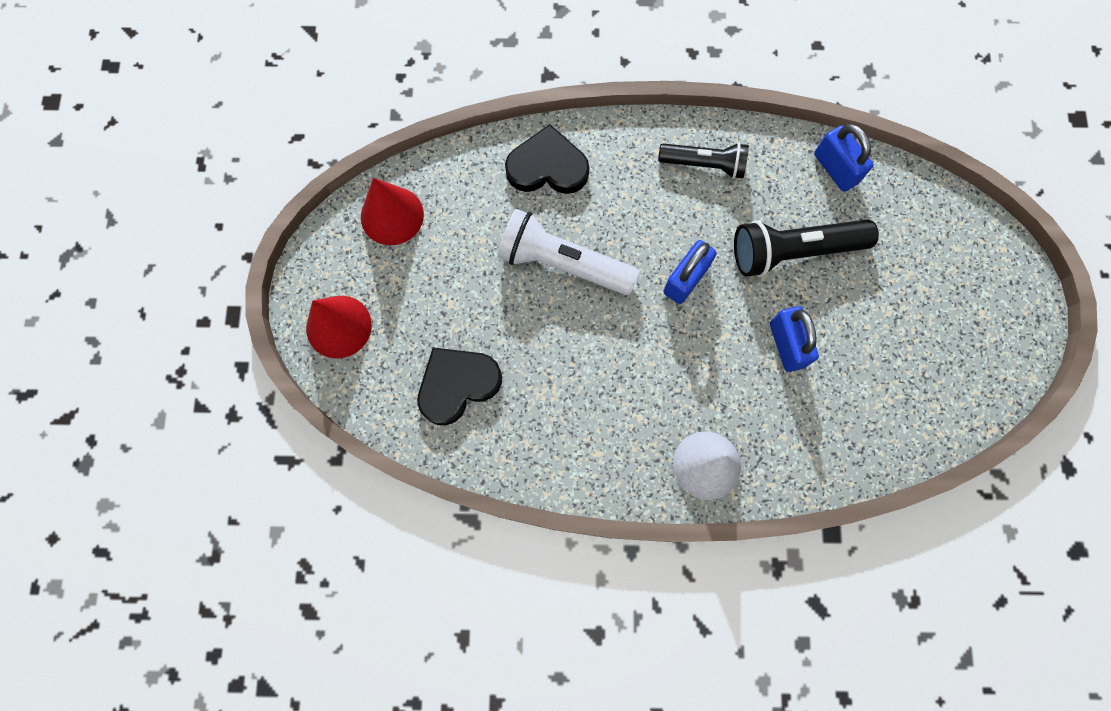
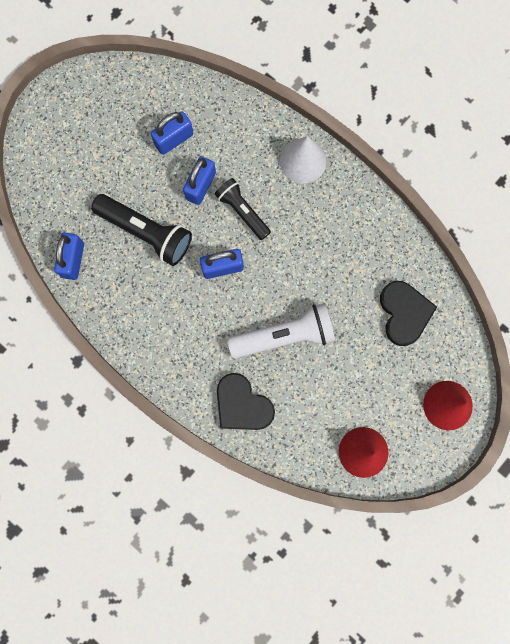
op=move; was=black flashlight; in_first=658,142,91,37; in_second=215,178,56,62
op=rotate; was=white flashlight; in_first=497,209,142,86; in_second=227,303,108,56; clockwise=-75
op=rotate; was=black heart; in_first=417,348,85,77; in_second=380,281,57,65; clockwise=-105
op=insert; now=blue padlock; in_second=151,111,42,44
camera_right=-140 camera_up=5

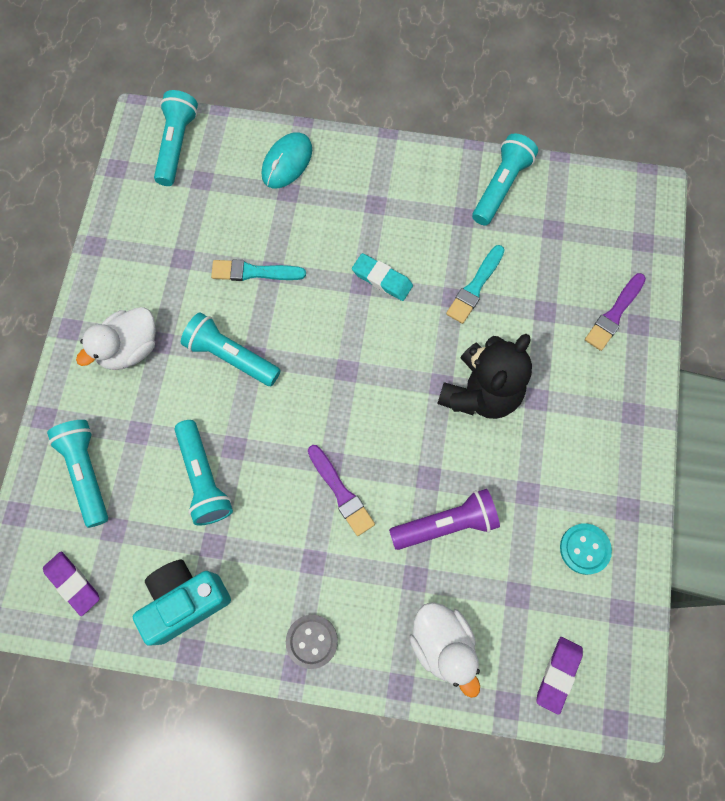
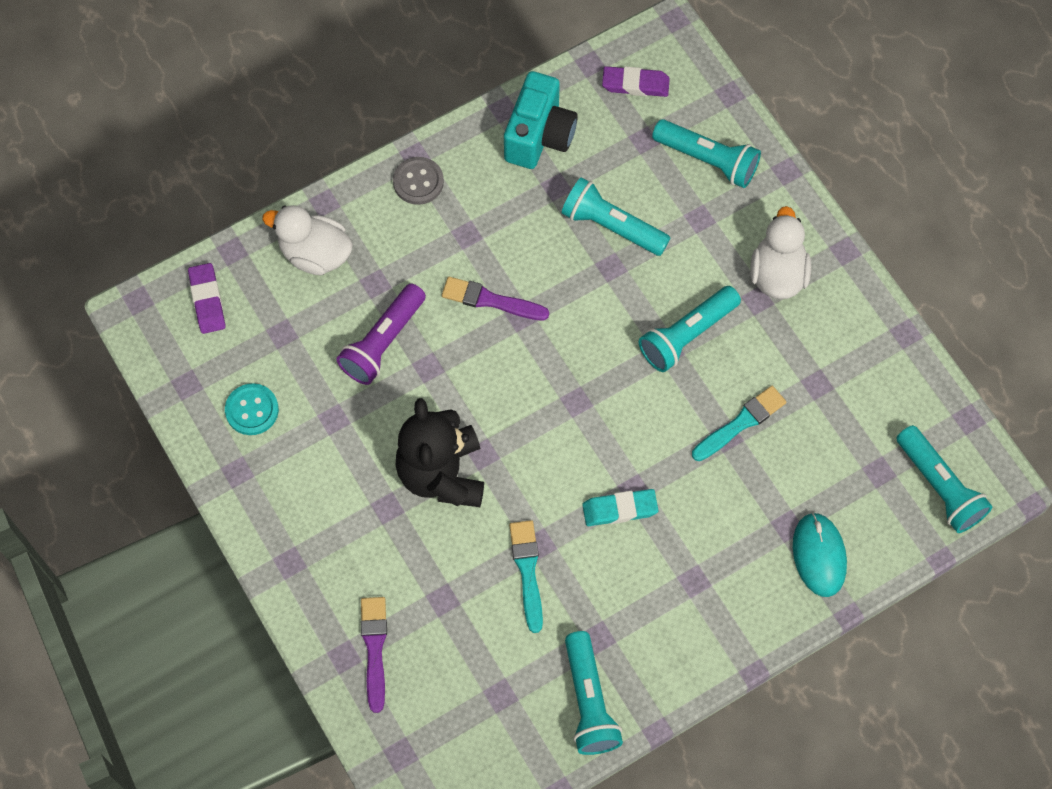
op=rotate; was=turquoise flashlight; in_first=181,312,100,74; in_second=639,286,102,86; clockwise=150
camera_right=140 camera_up=-5

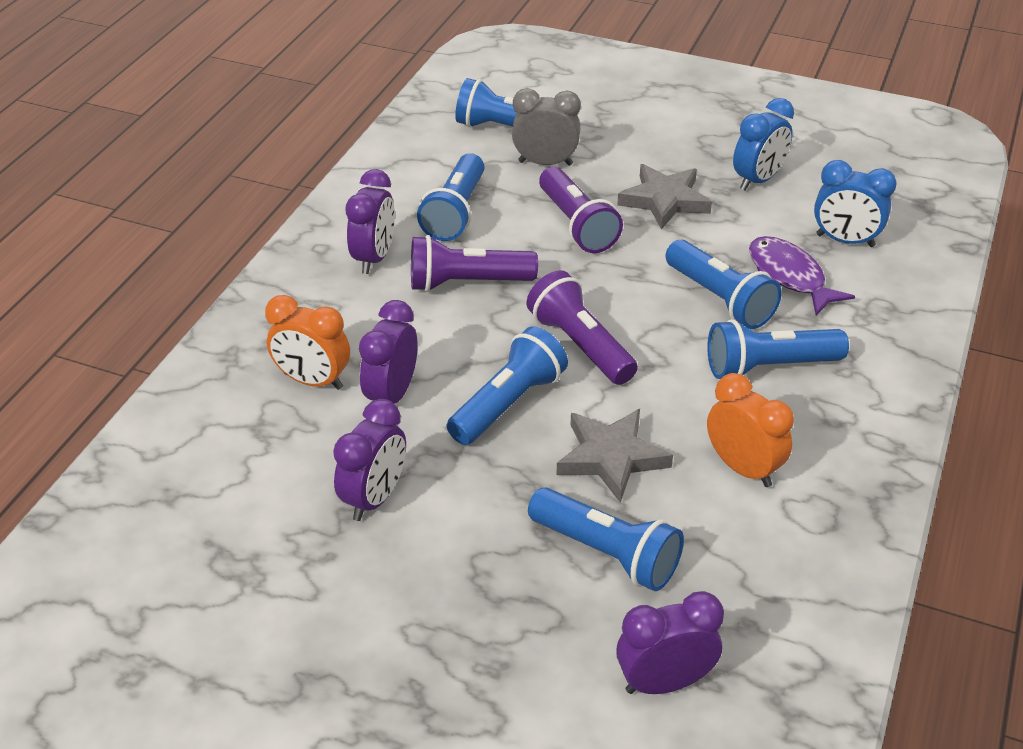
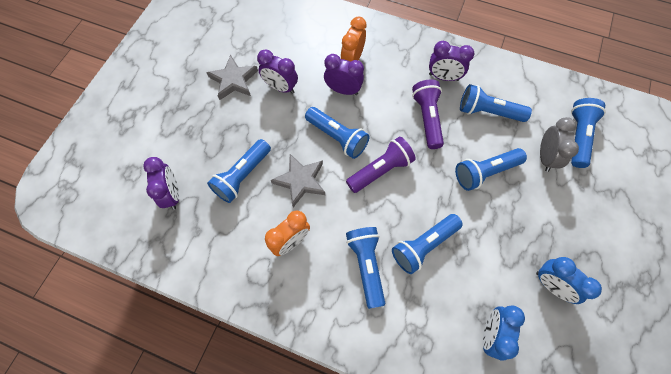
op=move; was=grey star; in_first=617,164,95,66; in_second=206,55,52,45
op=recolor; was=purple flashlight; now=blue flashlight; in_first=539,167,84,86; in_second=455,148,72,43
op=delete; was=purple fish; in_first=749,236,106,79
camera_right=90 camera_up=25

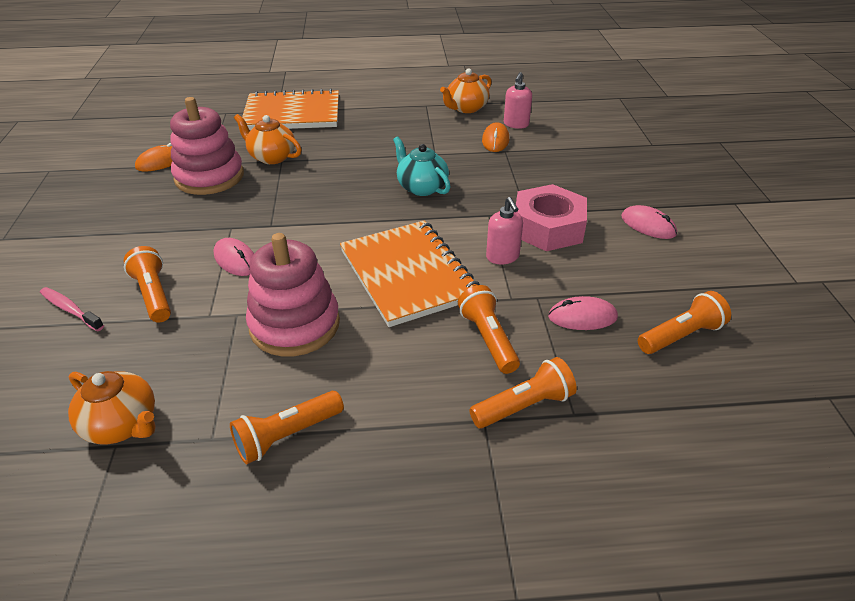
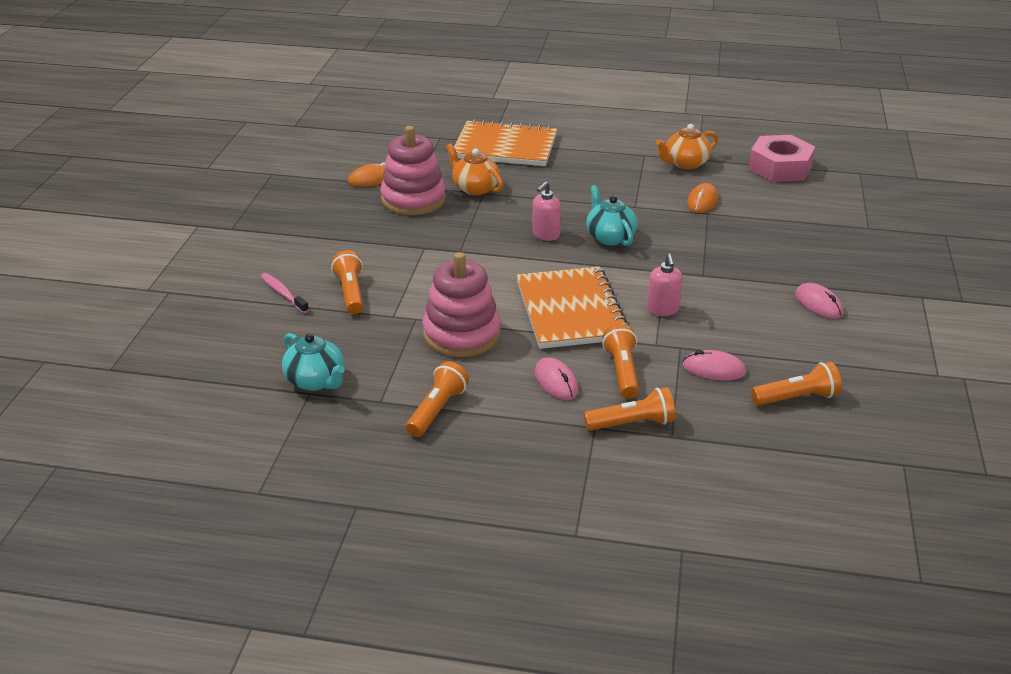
op=move; was=pink soap dispenser; in_first=504,72,28,57; in_second=532,181,29,60
op=move; was=pink nut; in_first=516,184,71,67; in_second=748,135,67,47
op=move; was=pink mouse; in_first=213,238,41,38; in_second=535,357,44,43
op=recolor; was=orange teapot; now=turquoise teapot; in_first=68,371,88,73; in_second=282,333,63,58
op=rotate; was=orange flashlight; in_first=230,391,114,73; in_second=406,361,63,76; clockwise=135
camera_right=15 camera_up=-5

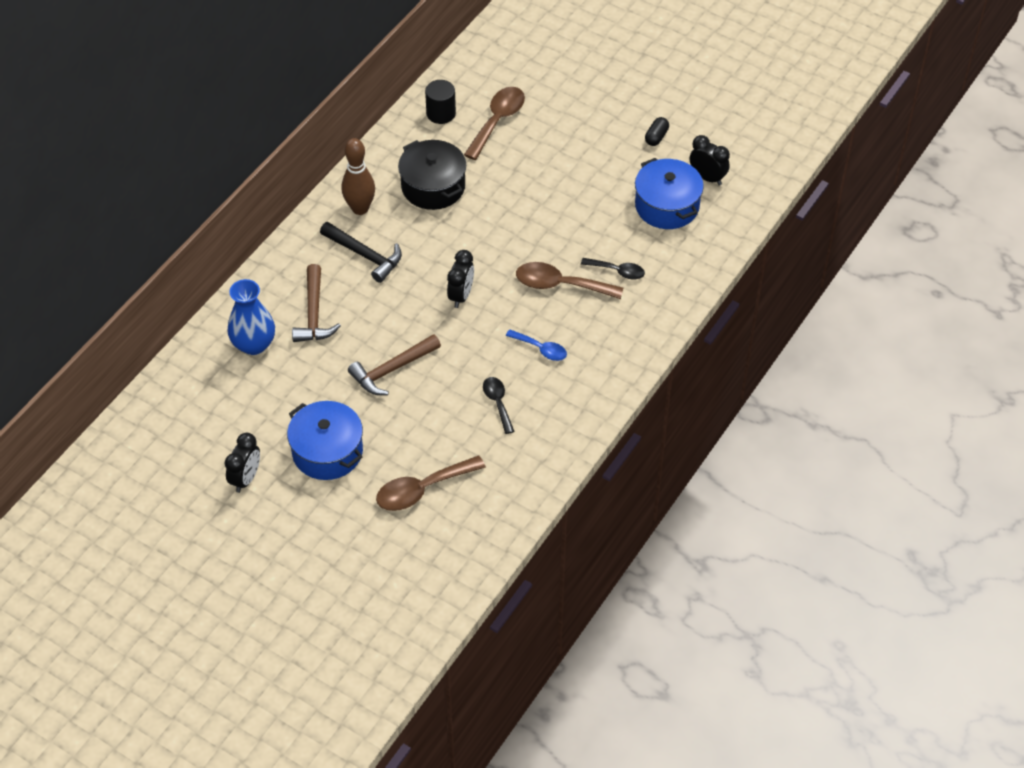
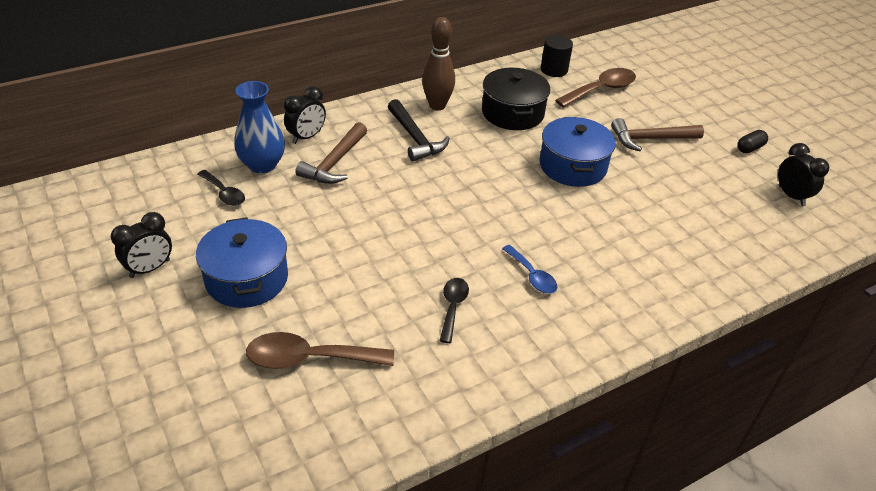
op=move; was=blue pot; in_first=635,158,69,71; in_second=540,117,76,70
op=move; was=black clock; in_first=447,250,27,58; in_second=284,86,42,58
op=move; was=black spoon; in_first=581,258,64,21; in_second=198,170,47,36
op=delete; was=brown spoon; in_first=516,262,107,37
op=move; was=brown hammer; in_first=348,334,93,61; in_second=611,118,93,33
camera_right=25 camera_up=-10

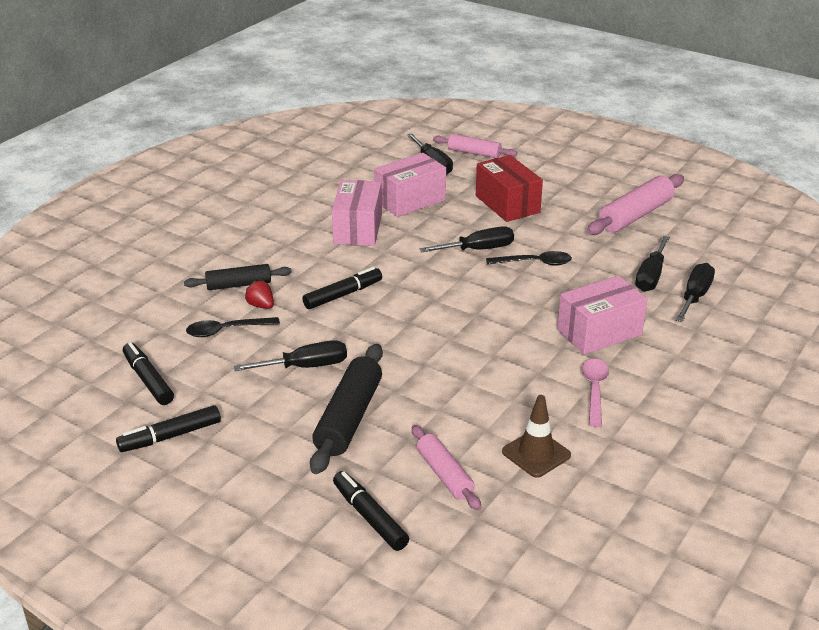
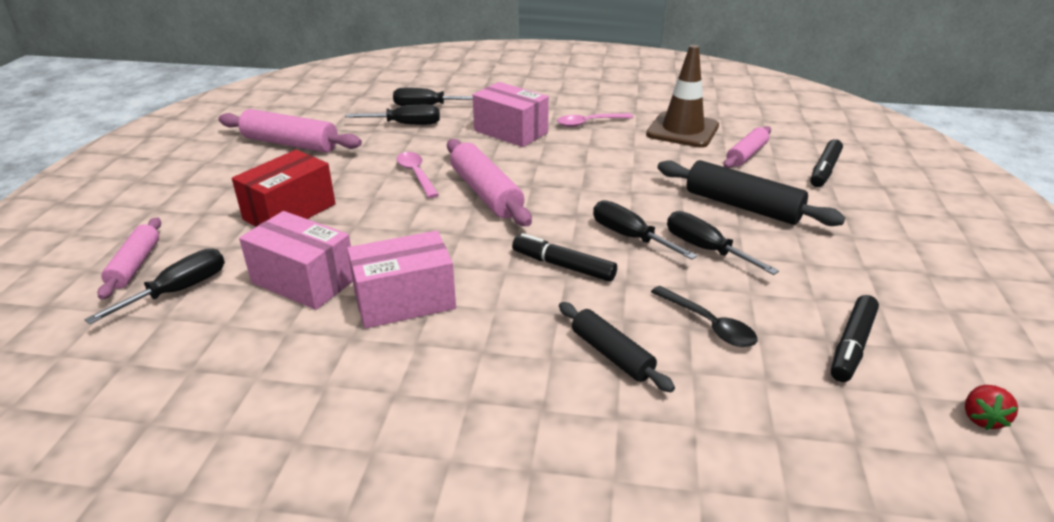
op=move; was=black screwdriver; in_first=420,227,94,25; in_second=593,200,104,60
op=recolor; was=black spoon; now=pink spoon; in_first=486,251,86,15; in_second=396,152,43,46
op=move; was=red strawberry; in_first=245,281,29,28; in_second=965,385,53,45
op=rotate; was=black rolling pin; in_first=310,344,73,130; in_second=657,160,188,66; clockwise=45
op=resize; was=brown traffic cone; in_first=502,395,69,83; in_second=646,45,73,103; ratio=1.53
op=delete; was=black marker; in_first=116,405,105,47
op=insert; now=pink rolling pin; in_second=447,139,85,87
camera_right=-115 camera_up=0

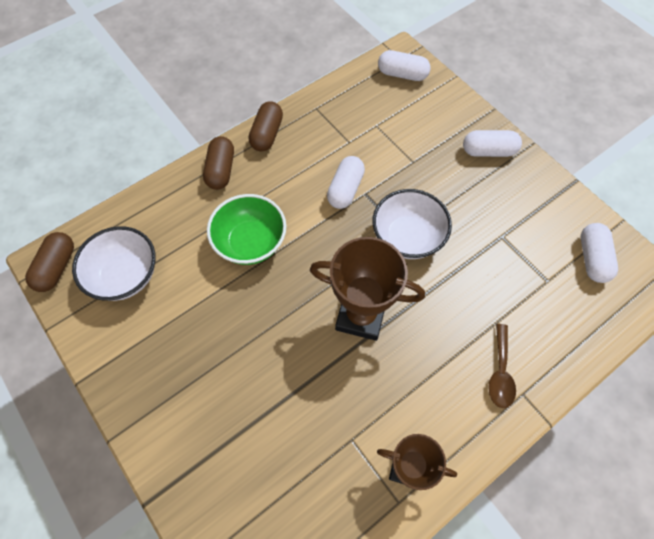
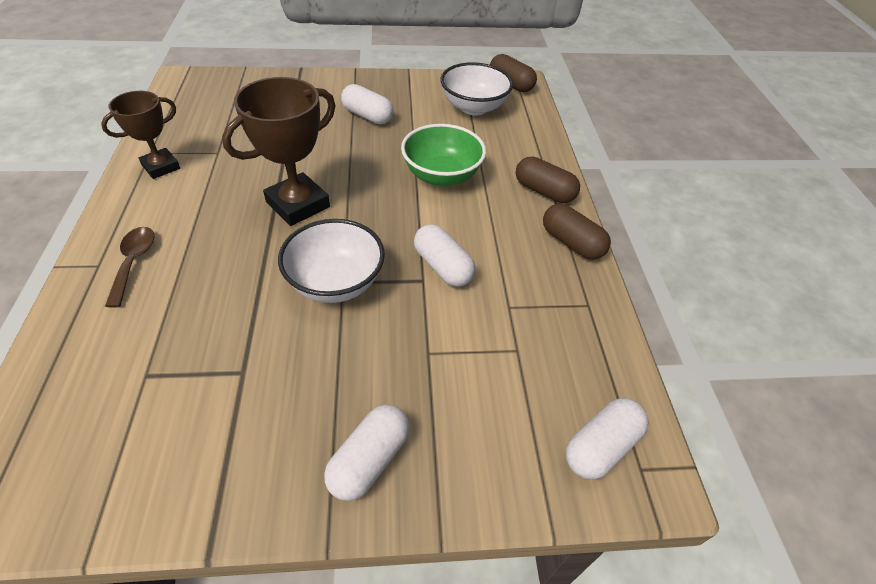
op=move; was=white capsule; in_first=581,223,37,60; in_second=341,84,53,40
op=rotate; was=brown spoon; in_first=488,324,28,84; in_second=105,227,50,81; clockwise=45
camera_right=120 camera_up=-15

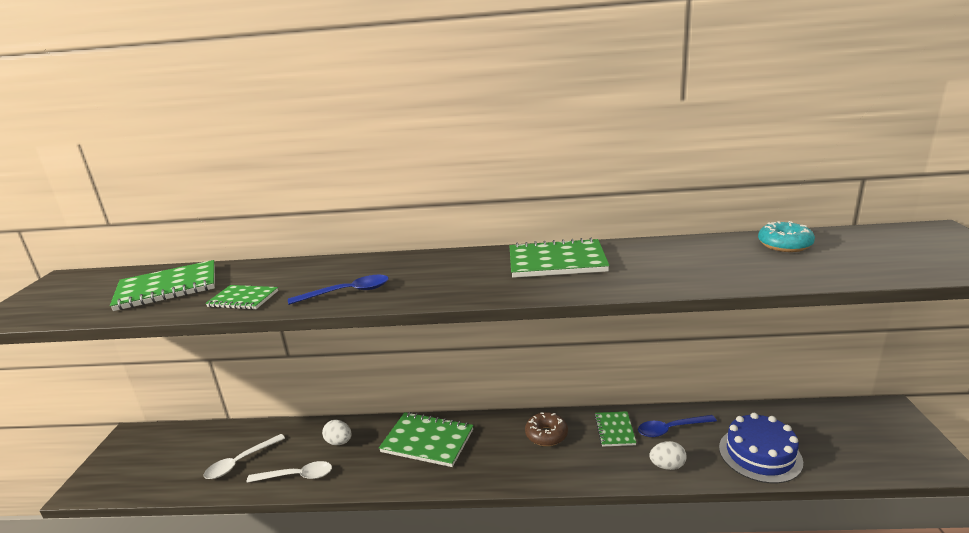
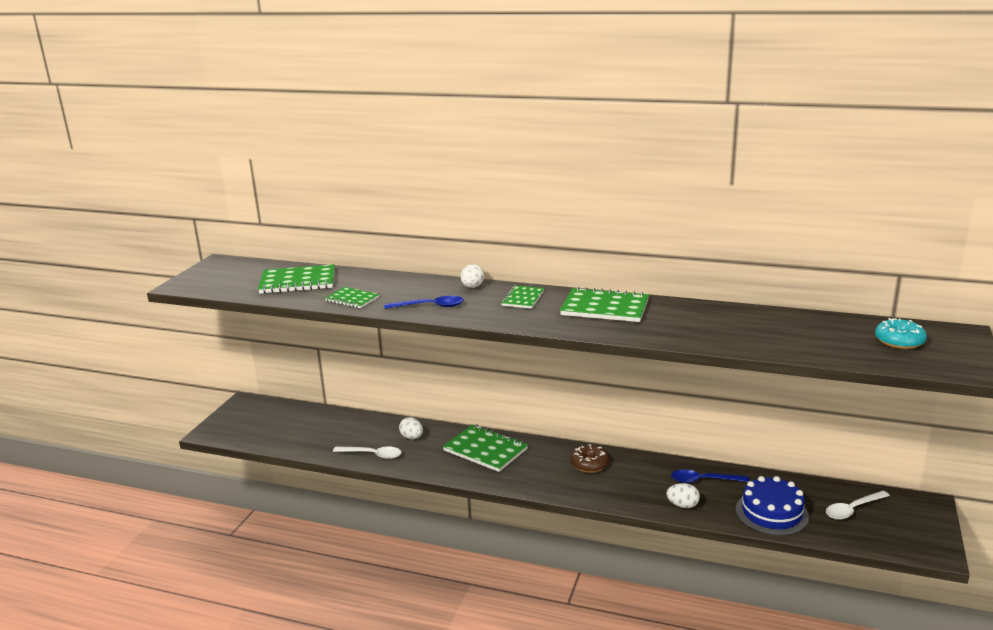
op=move; was=turquoise donut; in_first=758,221,57,31; in_second=875,318,52,31
op=move; was=green notebook; in_first=595,411,41,36; in_second=501,285,43,24
op=move; was=white spoon; in_first=203,434,82,45; in_second=826,491,64,28
op=insert; now=white egg; in_second=461,264,23,24
camera_right=15 camera_up=0

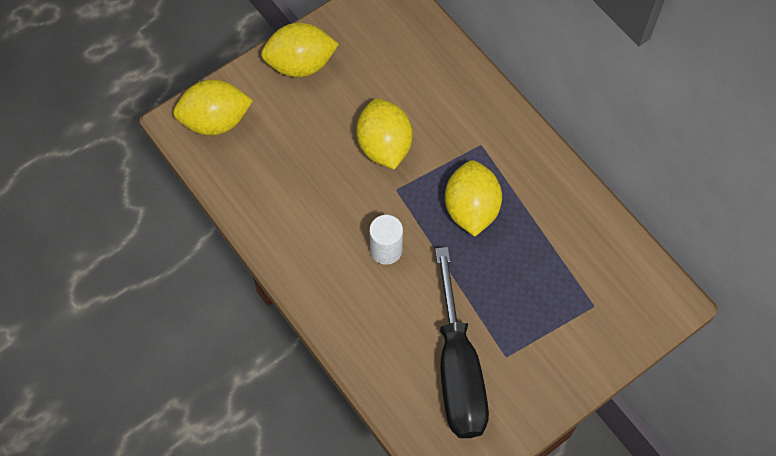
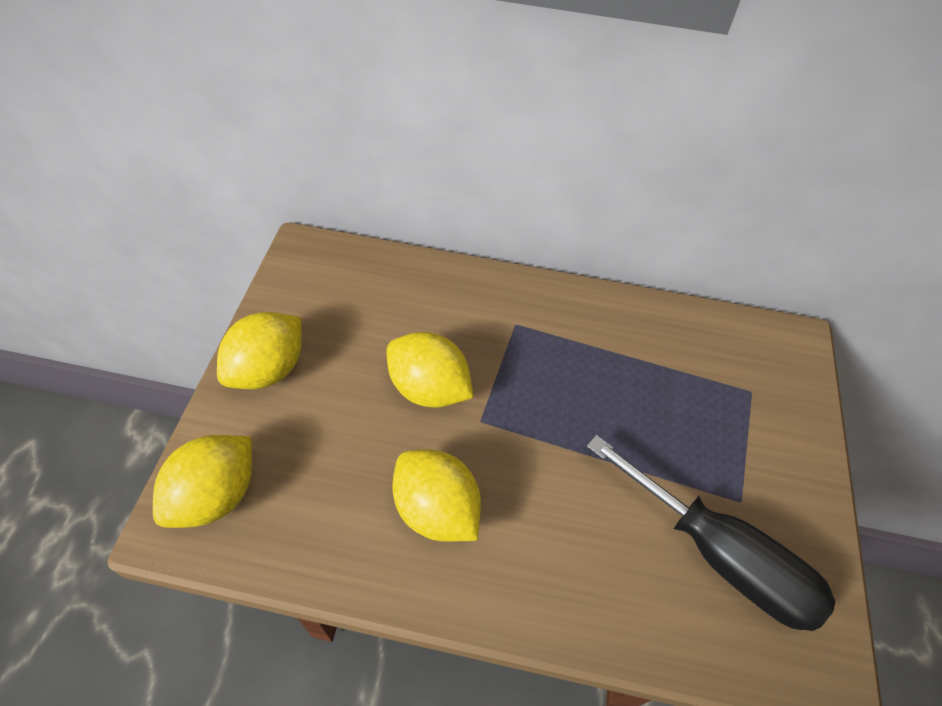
op=move; was=yellow lemon; in_first=445,160,57,76; in_second=392,449,89,93
op=delete; was=white cylinder; in_first=369,215,34,50
camera_right=-45 camera_up=-10

